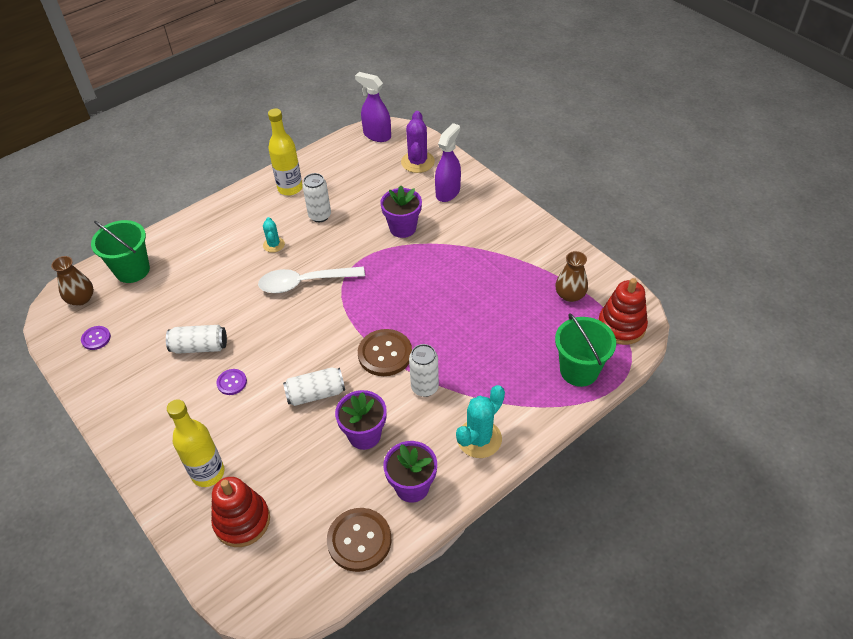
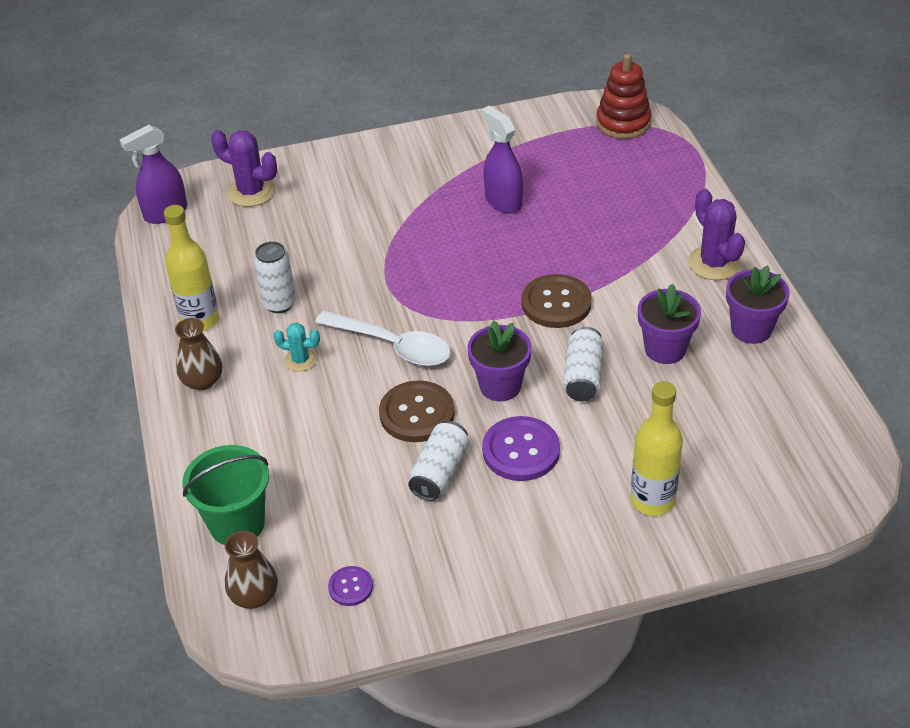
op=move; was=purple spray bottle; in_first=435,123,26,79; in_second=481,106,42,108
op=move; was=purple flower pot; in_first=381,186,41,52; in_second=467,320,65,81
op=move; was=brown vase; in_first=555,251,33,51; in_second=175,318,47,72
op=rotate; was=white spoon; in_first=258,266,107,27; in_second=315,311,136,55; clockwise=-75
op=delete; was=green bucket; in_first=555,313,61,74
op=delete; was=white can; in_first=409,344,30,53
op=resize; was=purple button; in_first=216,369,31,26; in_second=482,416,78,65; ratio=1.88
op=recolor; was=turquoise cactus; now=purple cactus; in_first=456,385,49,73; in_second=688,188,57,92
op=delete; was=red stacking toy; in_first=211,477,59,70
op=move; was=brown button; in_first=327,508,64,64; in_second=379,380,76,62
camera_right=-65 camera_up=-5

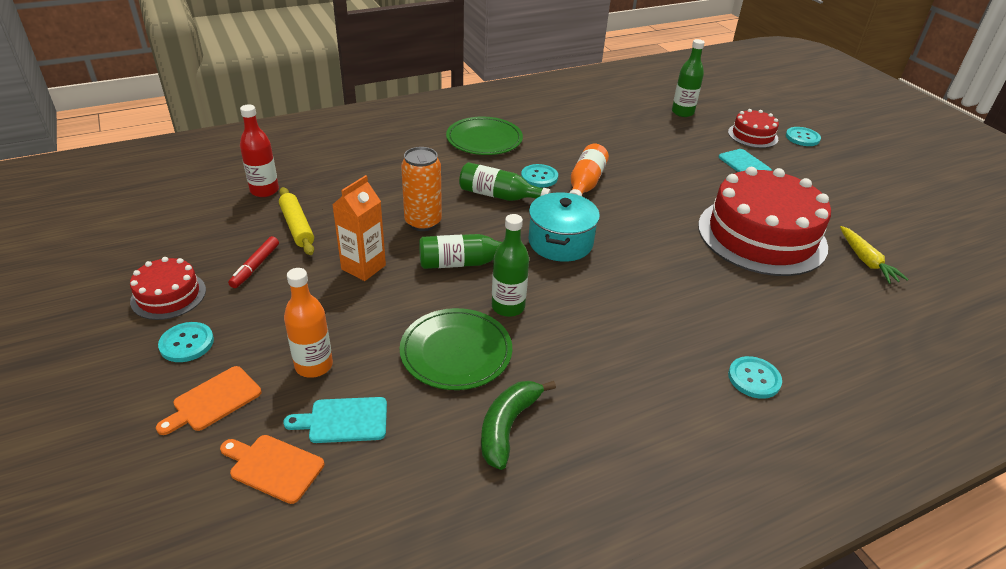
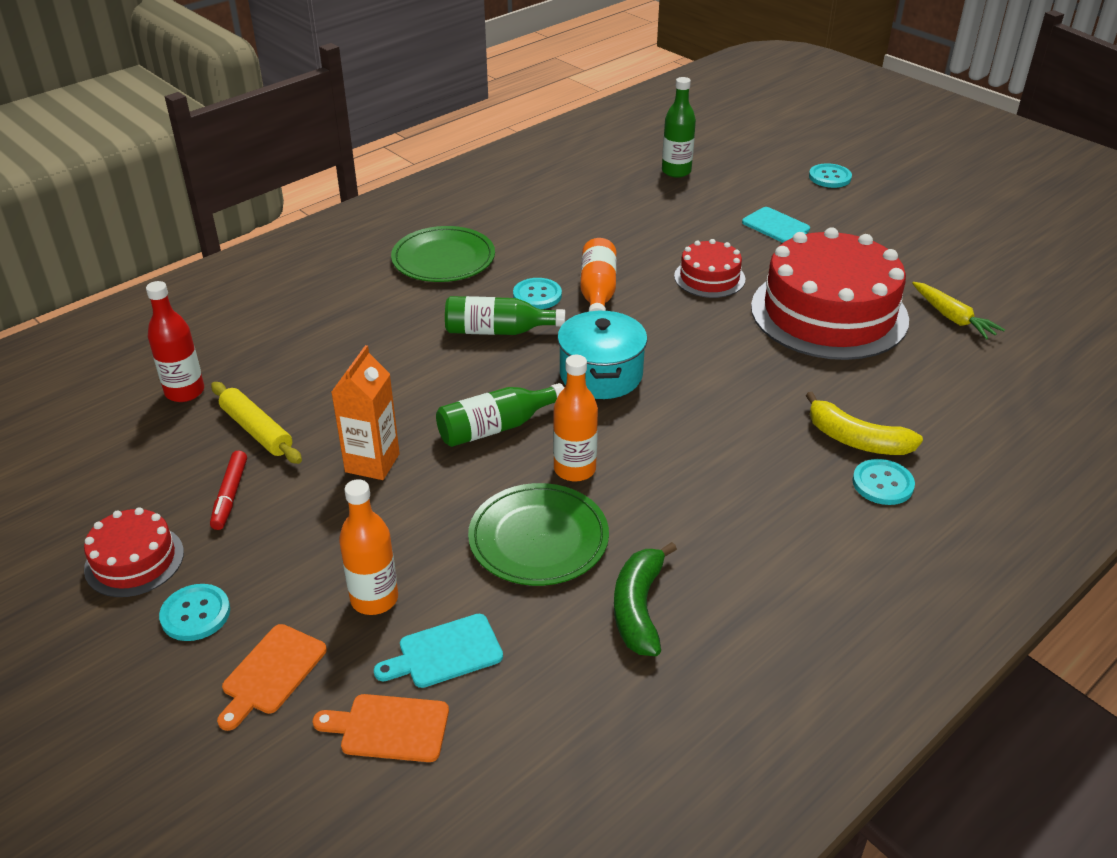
op=move; was=red cake; in_first=728,109,51,39; in_second=674,239,72,59
op=delete; was=orange can; in_first=401,147,41,84
op=recolor; was=green bottle; now=orange bottle; in_first=492,214,37,103; in_second=553,355,45,127
op=insert; now=yellow banana; in_second=805,392,118,63
camera_right=-15 camera_up=0

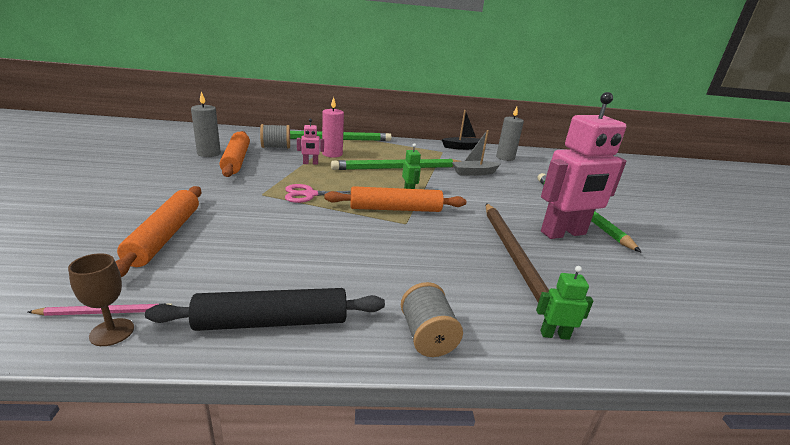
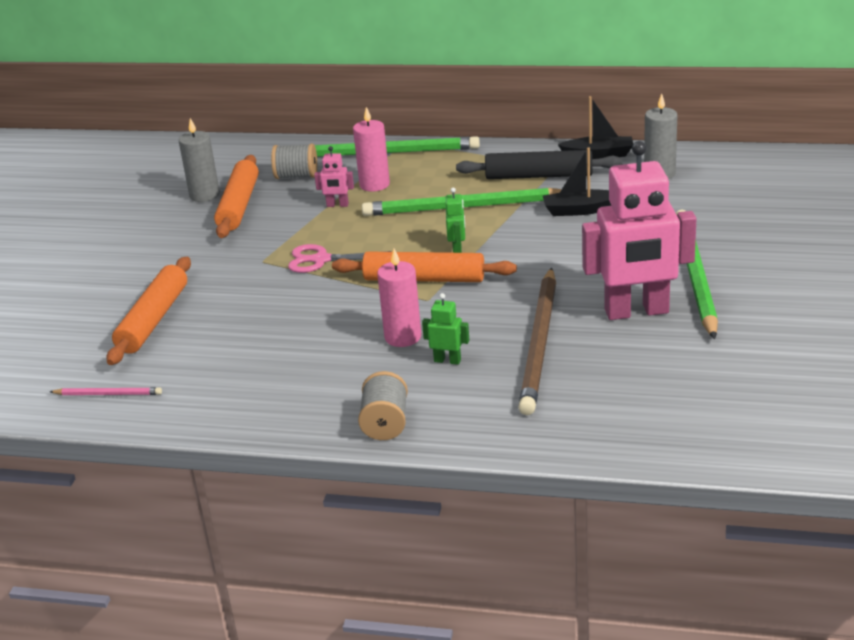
op=recolor; was=grey boat; now=black boat; in_first=452,130,49,46; in_second=543,147,68,69
op=delete; was=brown goblet; in_first=68,253,66,93
op=move; was=green robot; in_first=536,266,57,74; in_second=422,293,47,72
op=move; was=black rolling pin; in_first=145,288,240,43; in_second=456,150,166,29
op=insert; now=pink candle; in_second=377,249,44,98
camera_right=20 camera_up=5

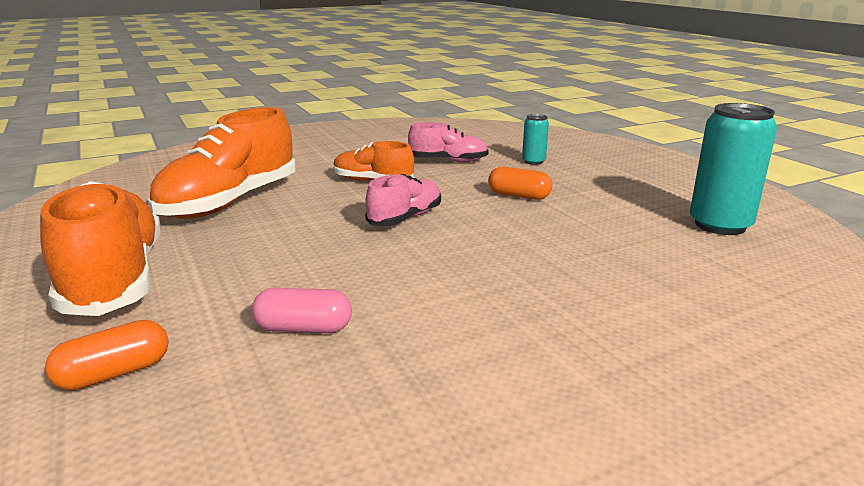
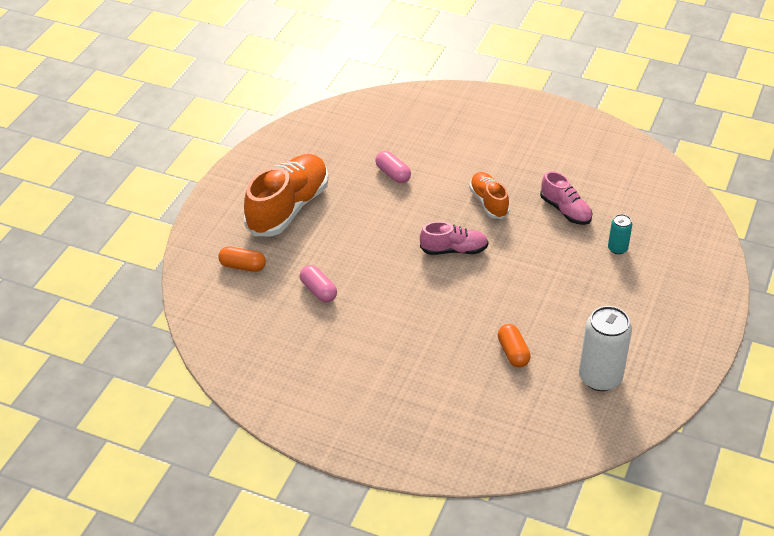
op=recolor; was=turquoise can; now=white can; in_first=690,103,87,132; in_second=579,306,53,85
op=replace; was=orange shoe; now=pink capsule; in_first=148,107,148,112; in_second=375,151,36,32
op=move; was=orange capsule; in_first=488,167,65,33; in_second=498,324,33,44
camera_right=50 camera_up=20

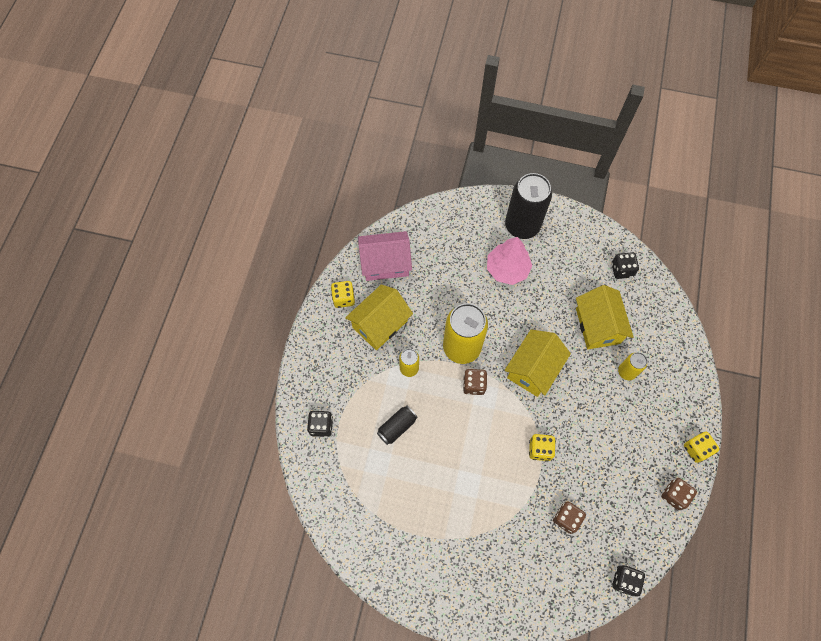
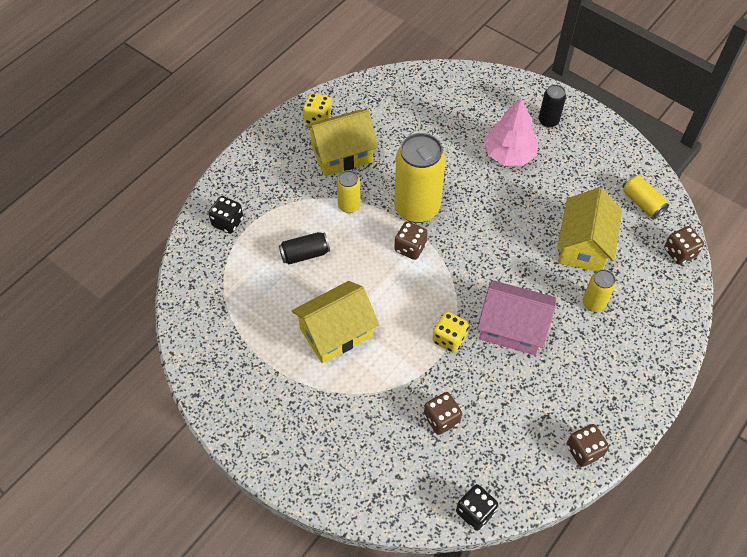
op=resize; was=black can; in_first=505,173,47,66; in_second=539,84,27,44; ratio=0.49
op=move; was=pink house; in_first=358,231,54,50; in_second=477,280,79,75
op=replace; was=black dice; now=yellow can; in_first=612,252,27,27; in_second=622,174,47,45
op=move; was=yellow house; in_first=504,330,67,67; in_second=292,281,87,82
op=delete; was=yellow dice; in_first=684,432,35,31
op=insert; now=brown dice; in_second=664,226,40,39
camera_right=25 camera_up=-10

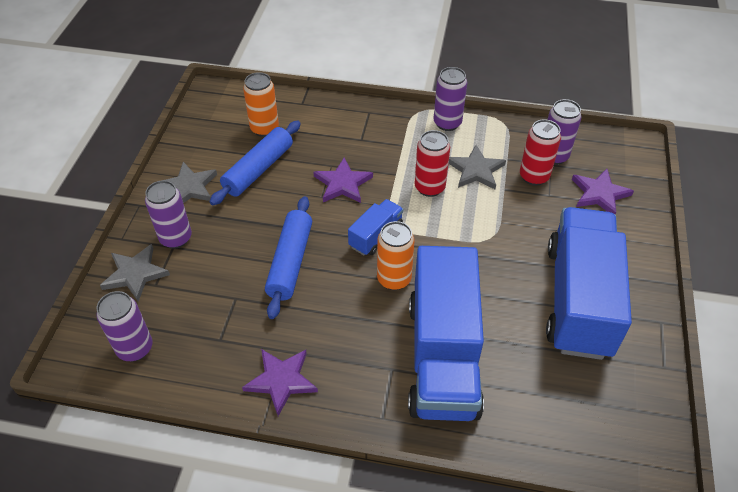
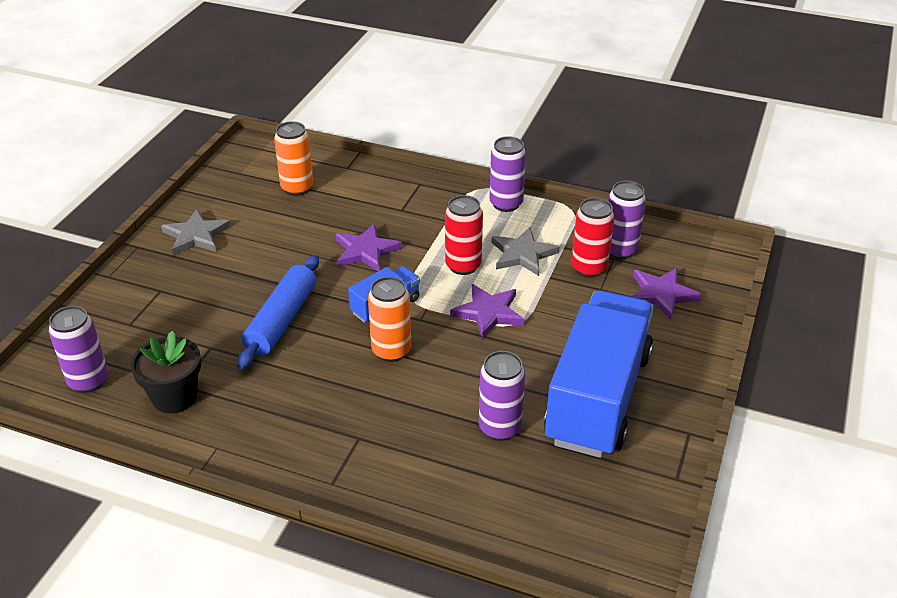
op=delete; was=blue rolling pin; in_first=210,121,91,84
op=move; was=purple can; in_first=145,180,47,69; in_second=479,351,46,90
op=delete; was=grey star; in_first=100,244,70,58
op=delete; was=blue truck; in_first=408,246,76,175
op=move; was=purple star; in_first=242,349,76,67; in_second=450,284,74,55
op=insert; now=black flower pot; in_second=130,331,71,83
camera_right=10 camera_up=-10

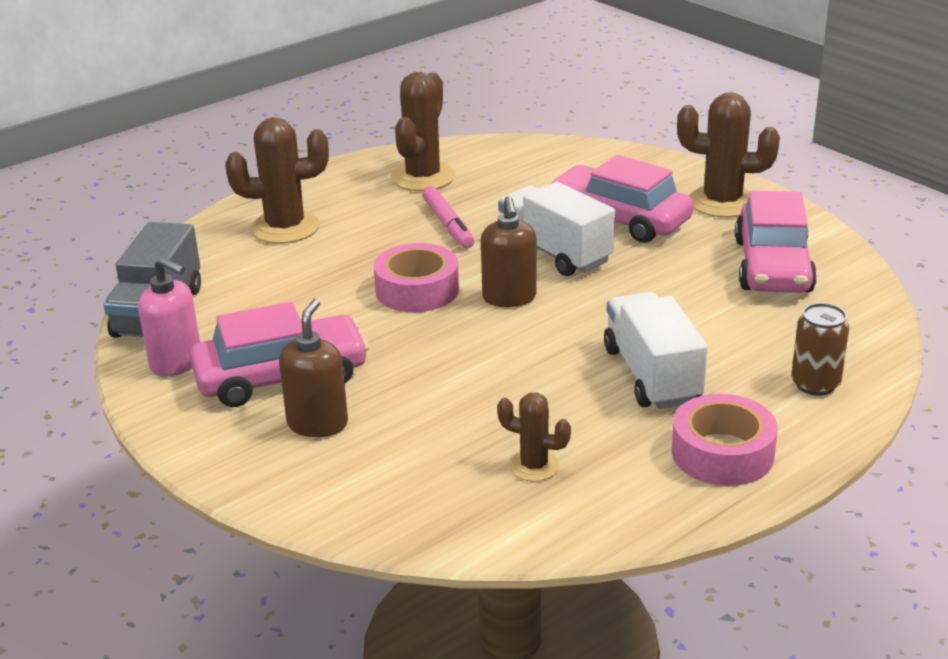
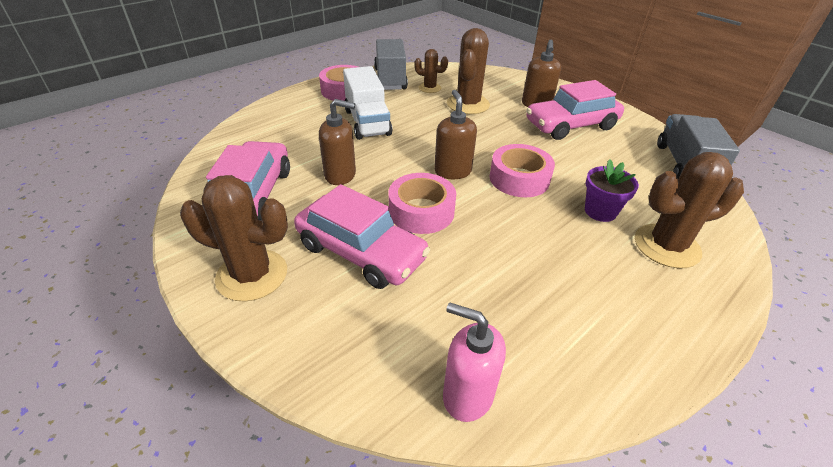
op=move; was=brown cactus; in_first=391,72,65,119; in_second=447,28,43,86
op=replace; was=white truck; now=pink tape; in_first=498,182,117,94; in_second=388,173,68,61
op=delete; was=pink marker; in_first=422,186,52,62
op=move; was=pink soap dispenser; in_first=138,257,62,120; in_second=443,302,63,120
op=delete; was=brown can; in_first=791,303,58,93
op=insert; now=grey truck; in_second=374,39,34,51
op=insert; now=brown soap dispenser; in_second=319,99,37,86
op=insert; now=purple flower pot; in_second=585,159,54,63
camera_right=175 camera_up=10

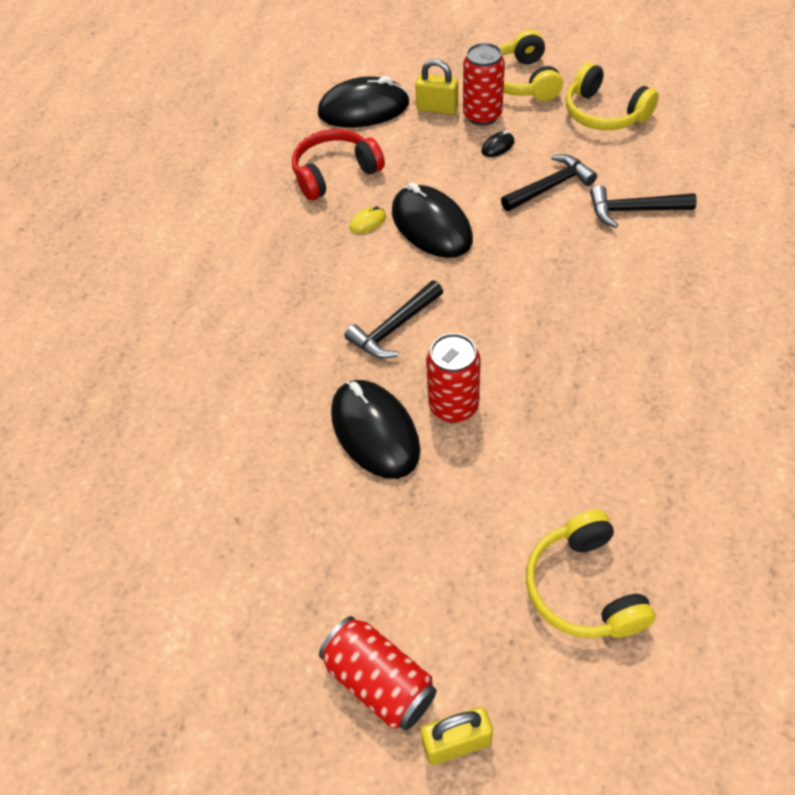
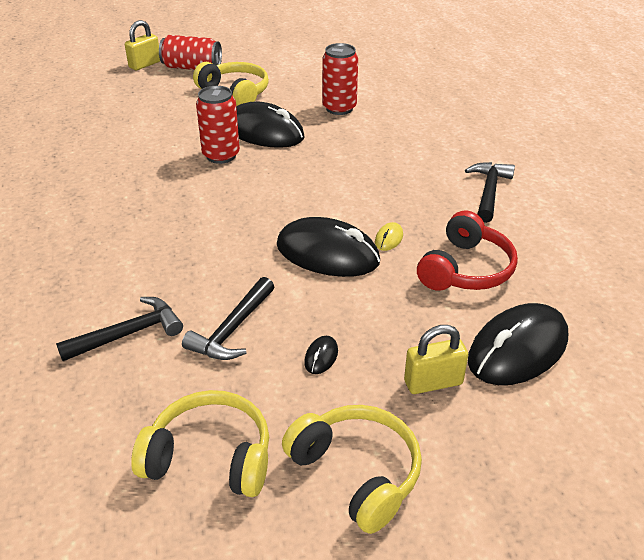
op=move; was=red can; in_first=463,43,42,83; in_second=322,43,36,72
op=move; was=black hammer; in_first=344,280,99,79; in_second=465,162,50,61
op=move; was=yellow headphones; in_first=526,510,130,128; in_second=193,62,76,44
camera_right=145 camera_up=-15

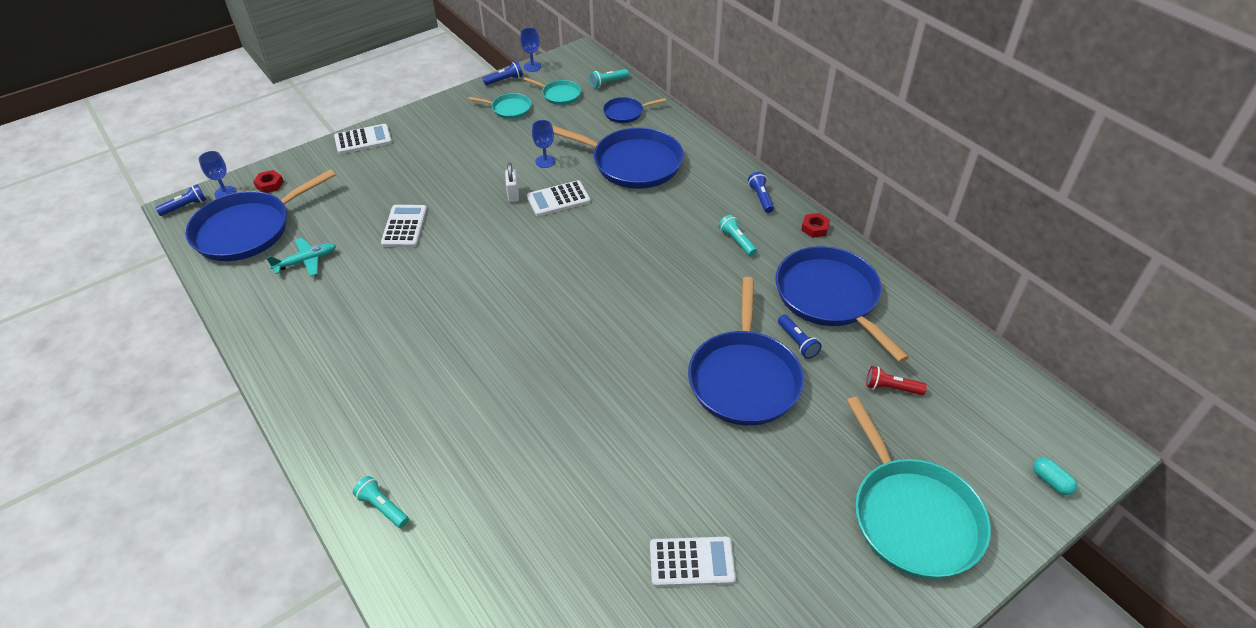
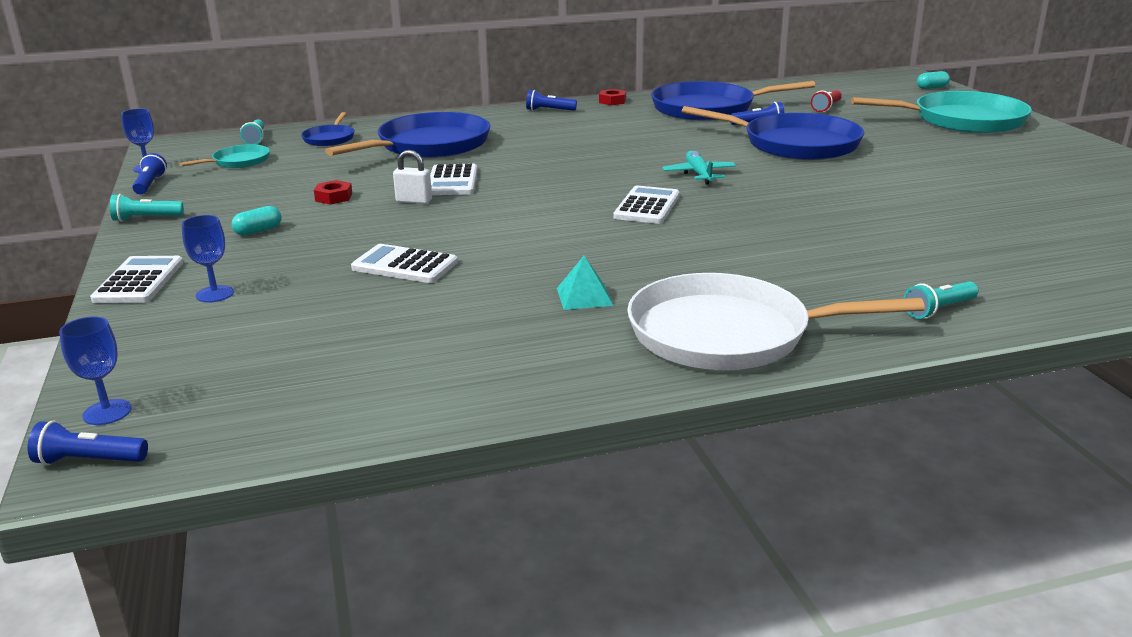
op=delete; was=turquoise pan; in_first=468,93,63,26
op=move; was=blue goblet; in_first=532,120,24,48; in_second=181,215,53,88
op=delete; was=blue pan; in_first=186,169,149,92
op=move; was=red nut; in_first=253,170,31,23; in_second=314,180,38,25
op=rotate; was=blue flashlight; in_first=155,184,52,32; in_second=28,421,120,44; clockwise=-75
op=move; was=turquoise flashlight; in_first=718,214,39,42; in_second=110,194,74,28
op=move; was=turquoise plane; in_first=266,238,70,38; in_second=662,151,74,34
op=move; was=white calculator; in_first=650,537,86,50; in_second=613,186,67,38
op=insert; now=turquoise capsule; in_second=232,206,49,30
op=insert; now=turquoise pyramid; in_second=557,255,56,55
op=insert; now=white pan; in_second=627,273,298,97
camera_right=-70 camera_up=-20

